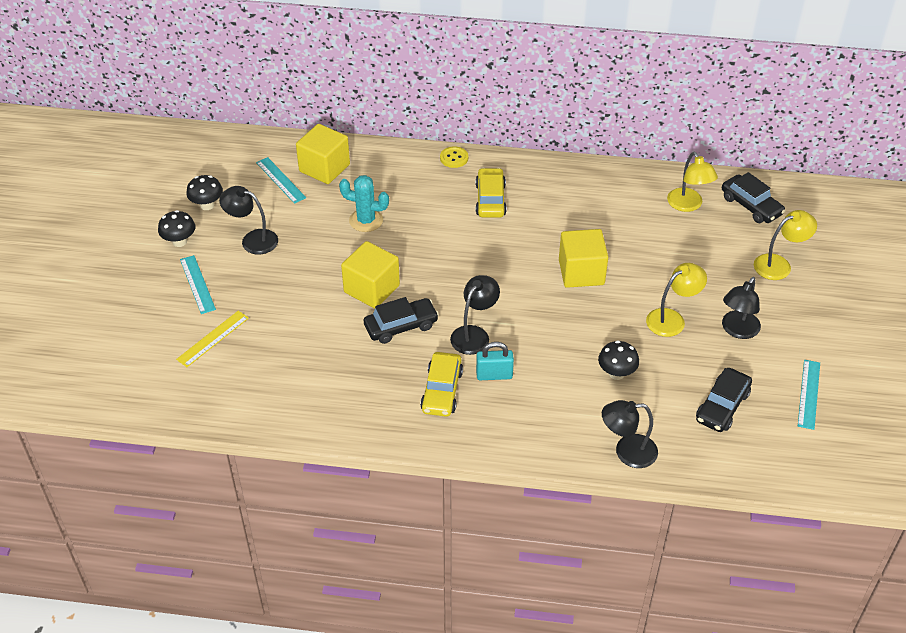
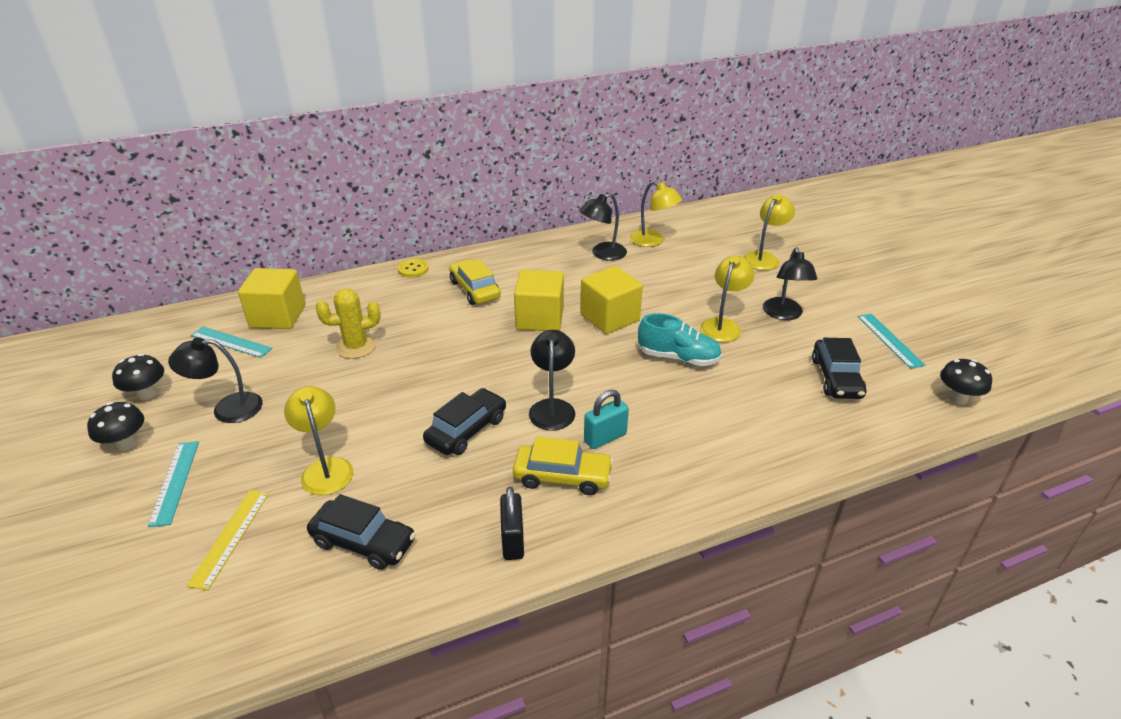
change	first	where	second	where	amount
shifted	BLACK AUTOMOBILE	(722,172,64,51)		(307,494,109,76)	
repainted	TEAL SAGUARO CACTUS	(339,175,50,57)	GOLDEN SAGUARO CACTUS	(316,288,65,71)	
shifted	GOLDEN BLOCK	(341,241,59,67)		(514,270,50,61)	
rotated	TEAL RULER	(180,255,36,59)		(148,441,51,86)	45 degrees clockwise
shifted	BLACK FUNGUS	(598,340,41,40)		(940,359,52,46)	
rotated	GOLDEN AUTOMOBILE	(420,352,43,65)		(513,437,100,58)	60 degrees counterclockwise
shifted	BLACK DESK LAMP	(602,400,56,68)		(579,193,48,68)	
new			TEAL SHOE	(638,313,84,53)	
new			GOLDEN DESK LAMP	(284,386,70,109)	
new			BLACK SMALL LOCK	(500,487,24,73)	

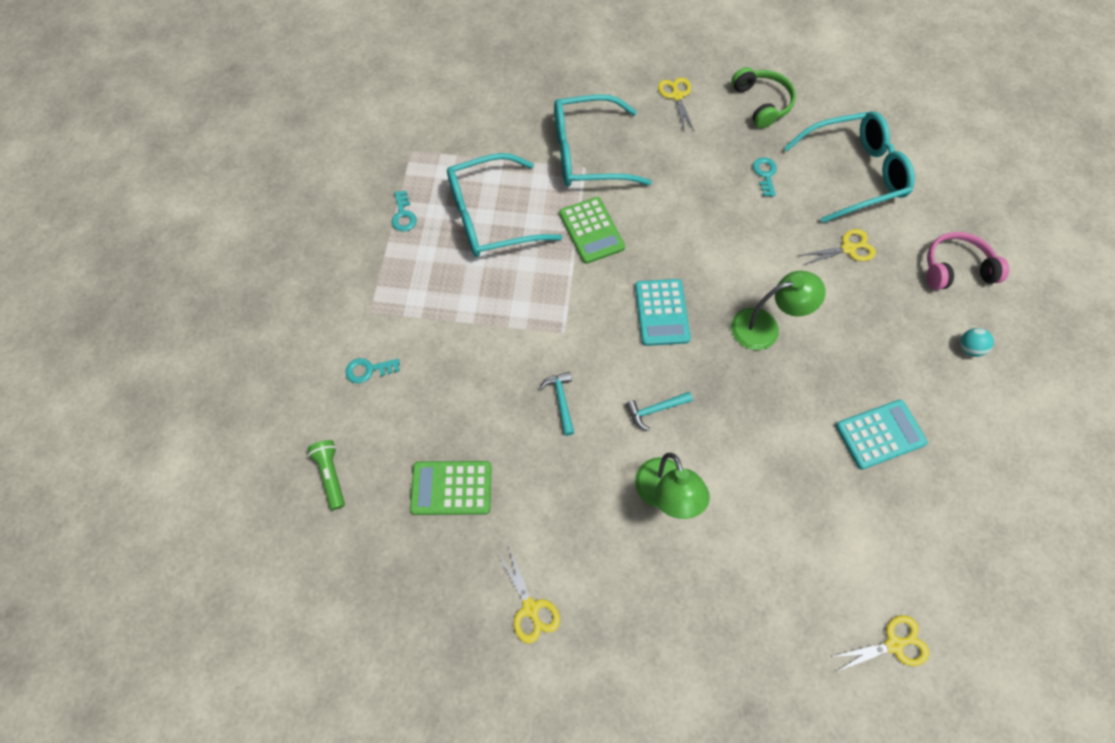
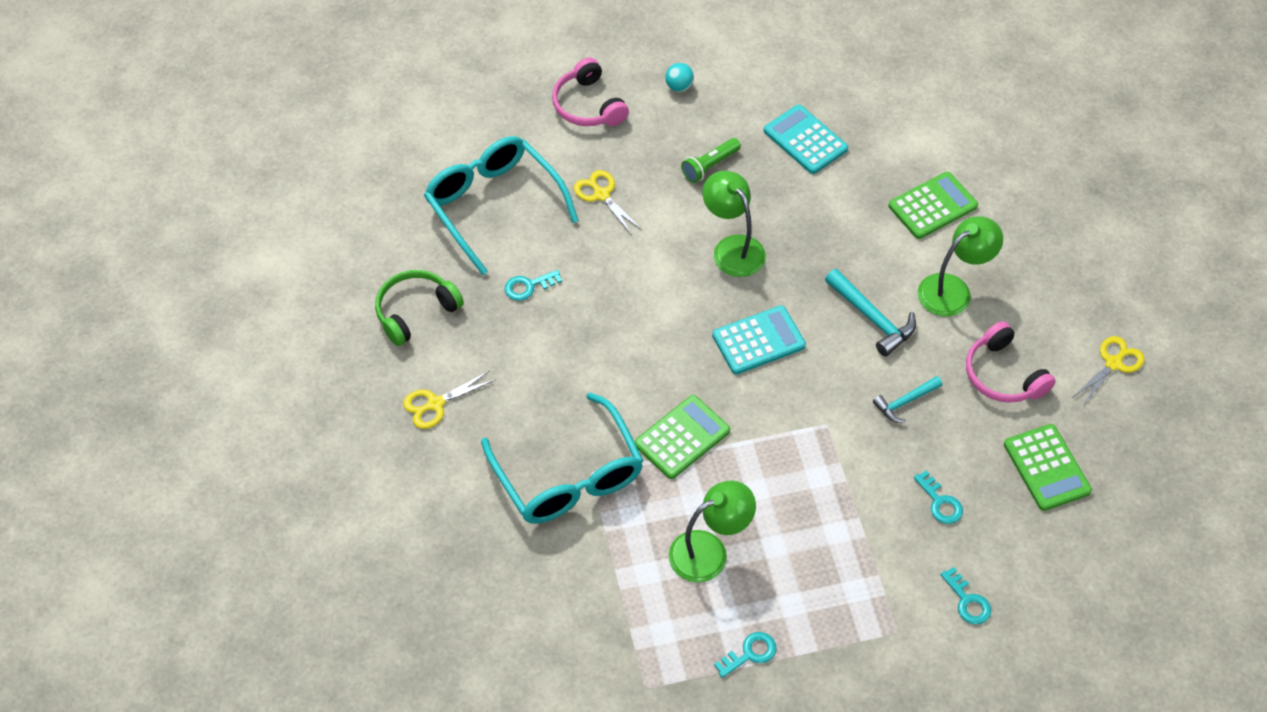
change	first	where	second	where	amount
swapped	TEAL EYEGLASSES	(447,153,115,104)	GREEN DESK LAMP	(669,480,87,103)	
scaled	TEAL CLAW HAMMER	(626,392,67,39)		(825,269,91,88)	x1.54
shifted	GREEN TORCH	(308,440,37,70)		(681,138,60,45)	
gone	GOLDEN PAIR OF SCISSORS	(831,615,98,57)			
new			GREEN CALCULATOR	(888,172,90,67)	
new			ROSE-PINK OVER-EAR HEADPHONES	(966,321,90,82)	
new			TEAL DOOR KEY	(914,470,49,54)	

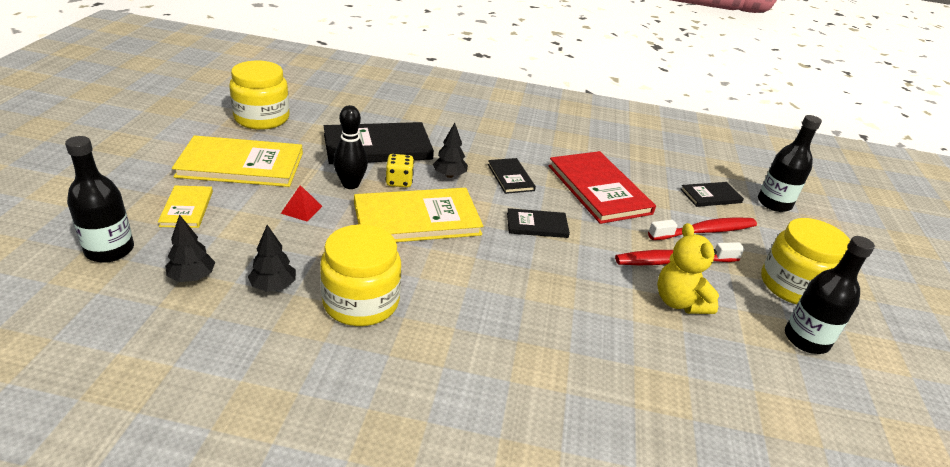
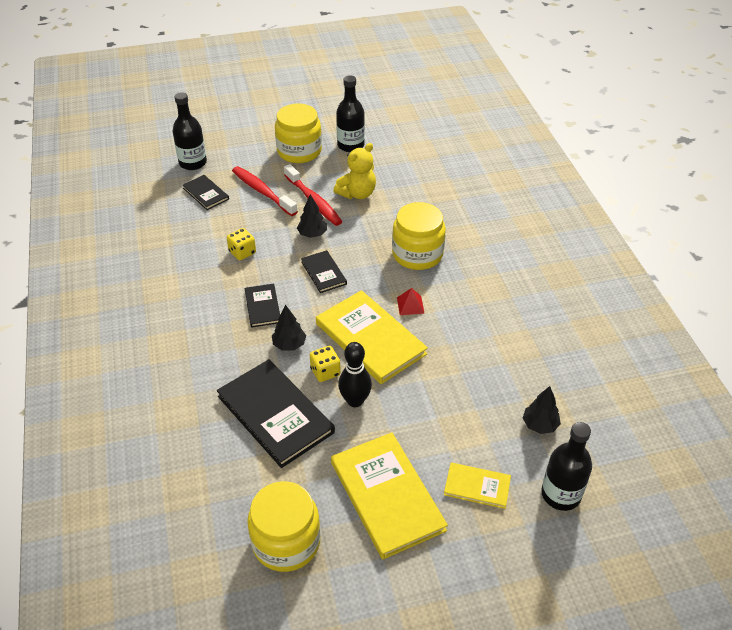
change	first	where	second	where	amount
swapped	SCARLET HARDBACK	(549,151,107,73)	GOLDEN GAME DIE	(227,228,29,32)	
rotated	BLACK HARDBACK	(488,158,48,36)		(245,284,35,44)	60 degrees counterclockwise
shifted	SCARLET PYRAMID	(281,185,41,36)		(397,288,28,27)	
rotated	GOLDEN HARDBACK	(158,186,55,42)		(444,462,67,47)	45 degrees clockwise
shifted	GOLDEN JAM JAR	(320,224,81,102)		(392,202,54,68)	
shifted	BLACK TREE	(248,225,48,67)		(297,194,30,44)	

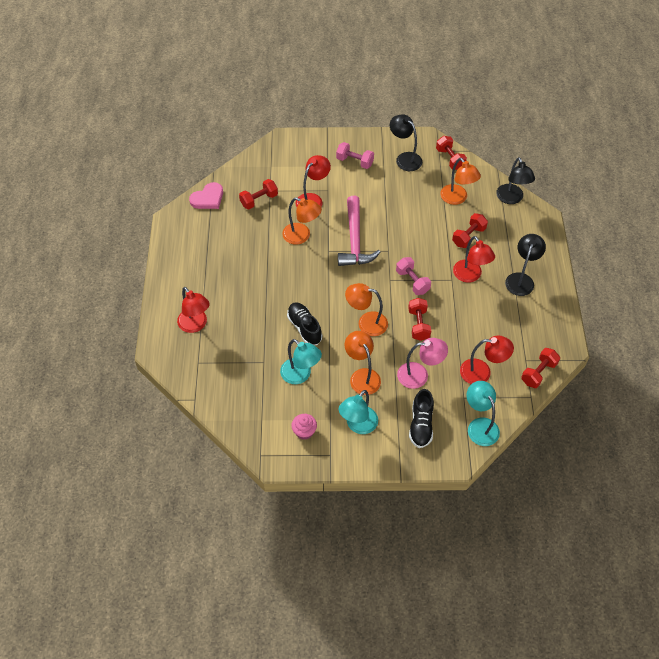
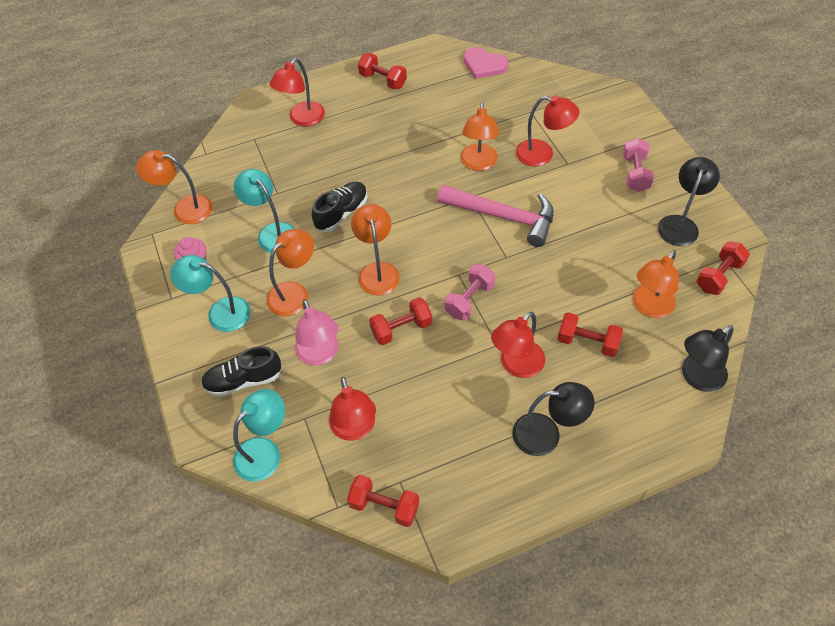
change	first	where	second	where	amount
shifted	SCARLET DUMBBELL	(239,179,39,30)		(358,53,49,37)	
rotated	ROSE-PINK CLAW HAMMER	(338,196,42,70)		(437,185,117,62)	135 degrees counterclockwise
rotated	TEAL DESK LAMP	(280,339,42,45)		(234,169,61,85)	120 degrees clockwise
new			ORANGE-COLOURED DESK LAMP	(136,150,77,74)	

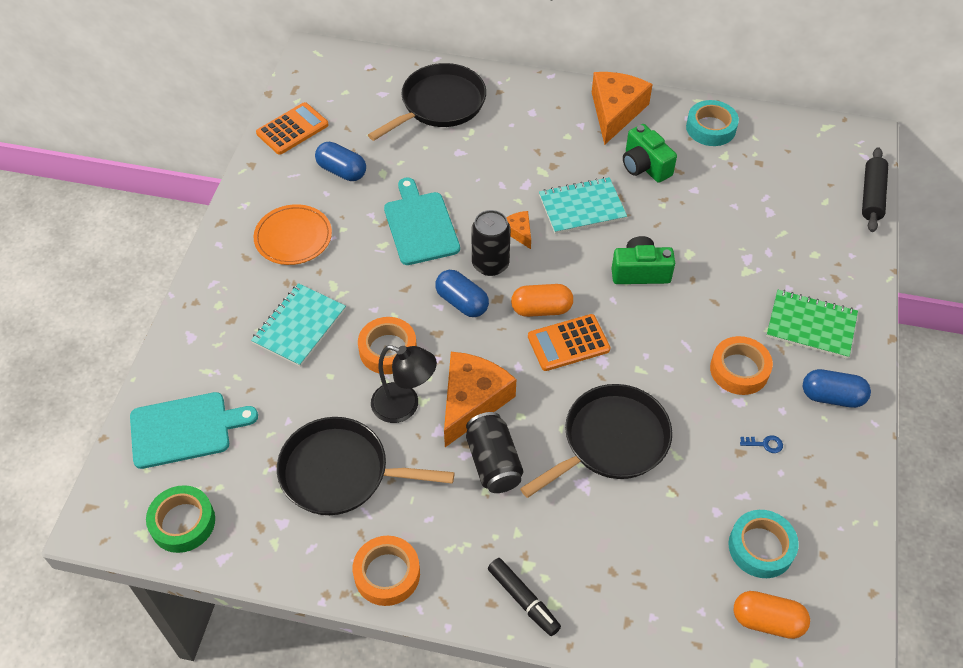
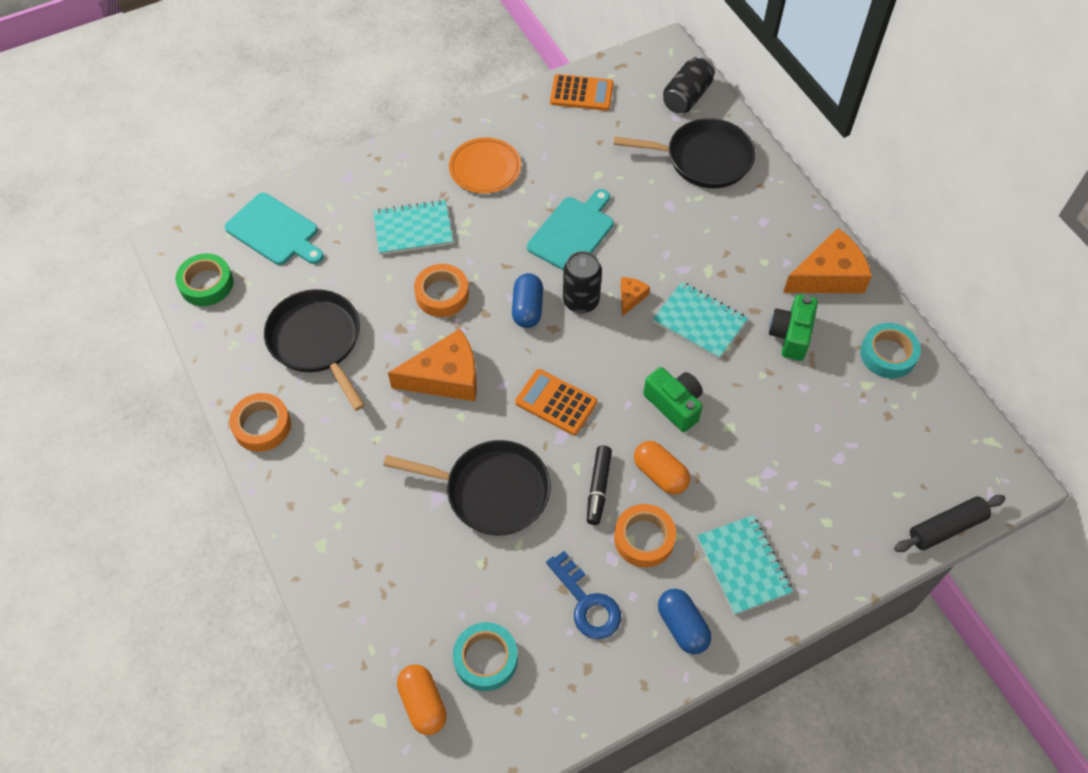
change	first	where	second	where	amount
gone	BLUE PILL SHAPE	(315,142,51,39)			
shifted	ORANGE-COLOURED PILL SHAPE	(511,284,62,33)		(634,441,56,53)	
repainted	GREEN NOTEPAD	(766,290,92,69)	TEAL NOTEPAD	(697,515,96,100)	
gone	BLACK DESK LAMP	(371,345,66,78)			
shifted	BLACK CAN	(466,412,57,81)		(663,56,52,57)	
scaled	BLUE DOOR KEY	(740,435,43,18)		(546,551,75,88)	x2.29
shifted	BLACK MARKER	(488,558,73,78)		(587,446,25,79)	

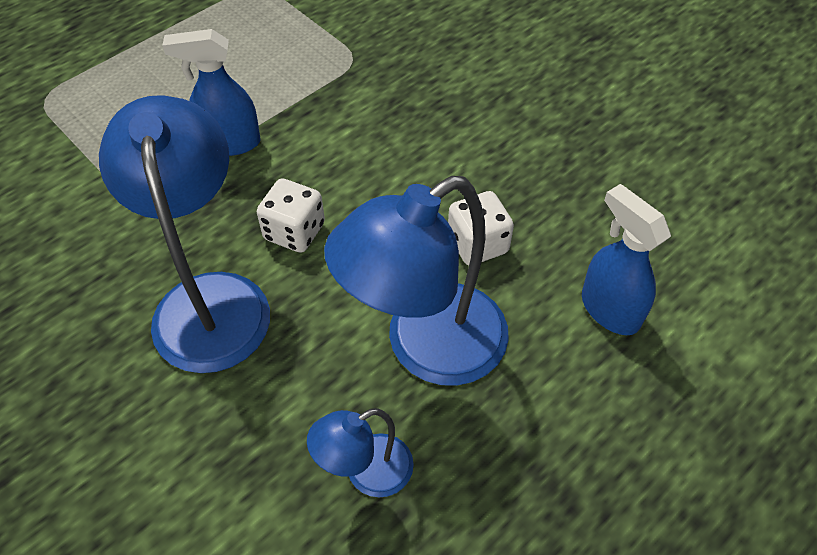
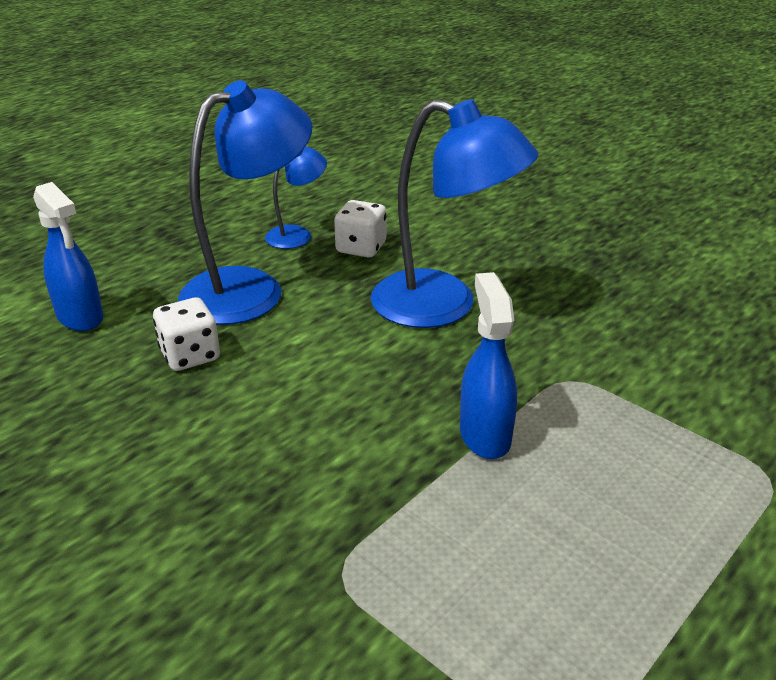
change	first	where	second	where	amount
rotated	BLUE SPRAYER	(162,29,99,127)		(460,272,57,187)	90 degrees counterclockwise
rotated	BLUE DESK LAMP	(99,95,171,278)		(371,99,167,229)	45 degrees counterclockwise
shifted	PURE WHITE GAME DIE	(257,178,68,75)		(334,200,53,58)	

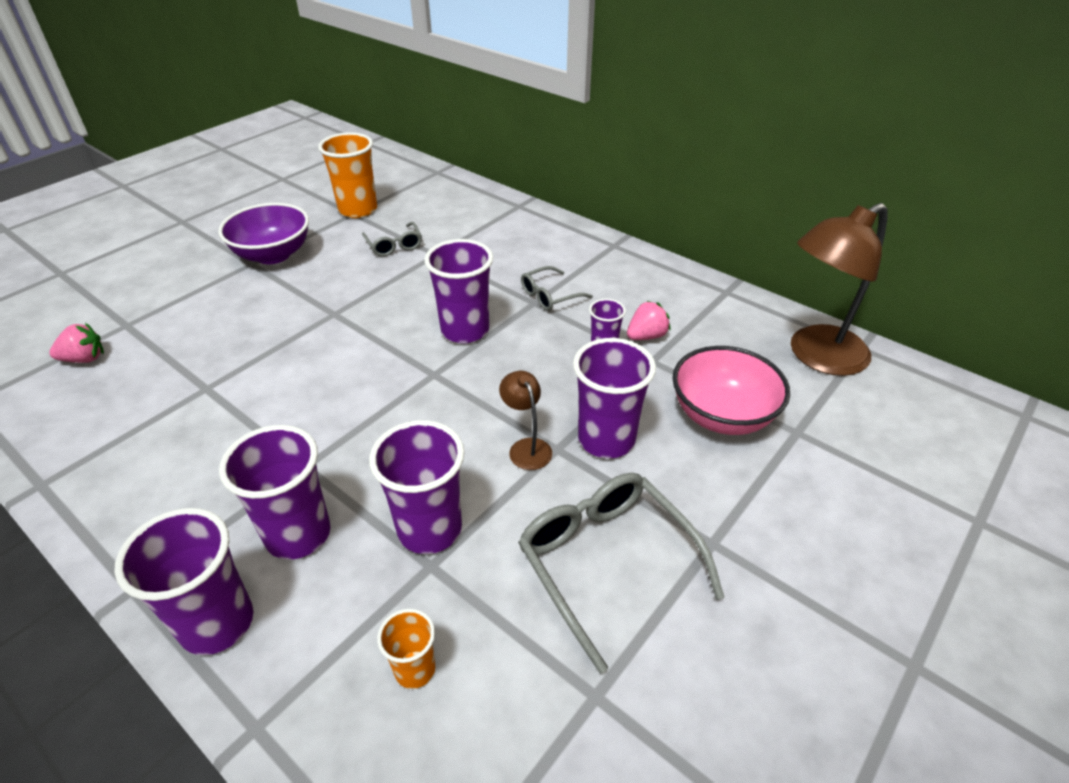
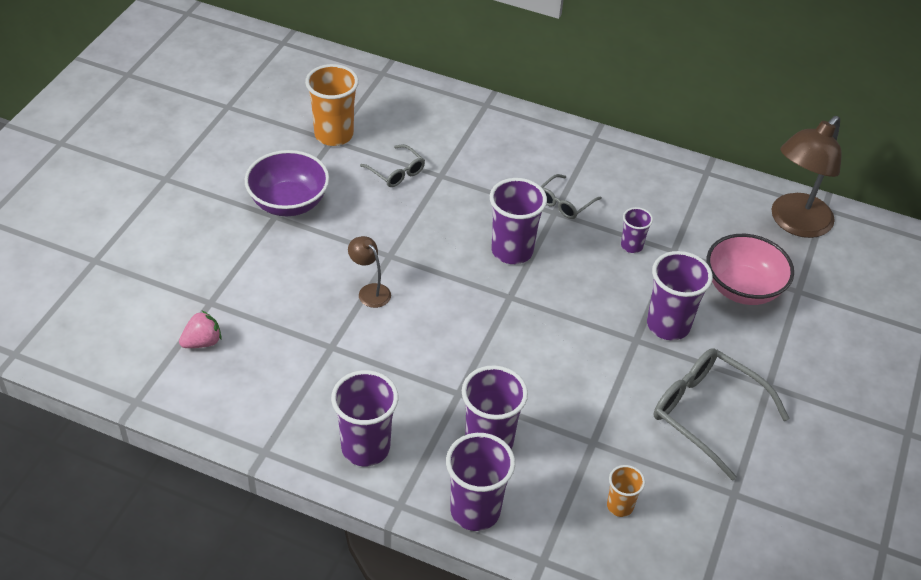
change	first	where	second	where	amount
gone	ROSE-PINK BERRY	(627,301,44,39)			
shifted	DARK BROWN DESK LAMP	(499,371,53,99)		(348,236,43,72)	
shifted	PURPLE TUMBLER	(369,420,95,134)		(331,370,67,96)	

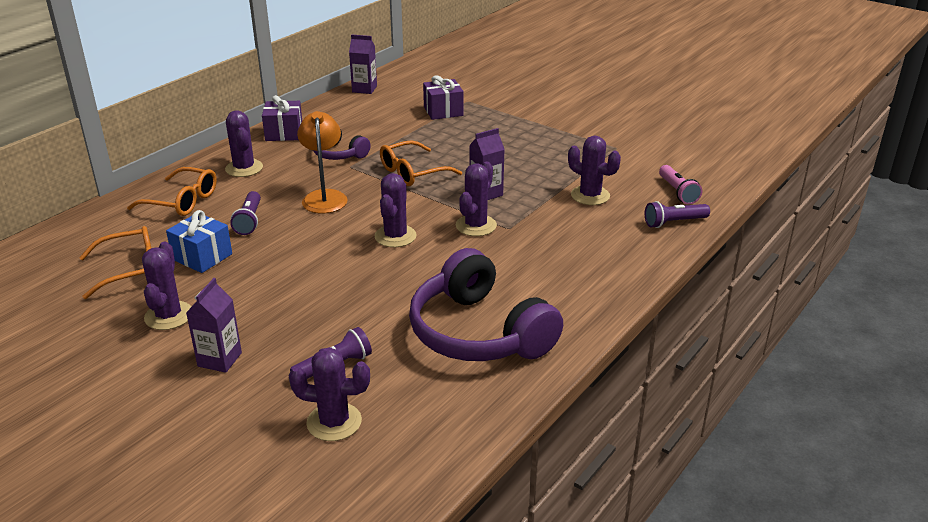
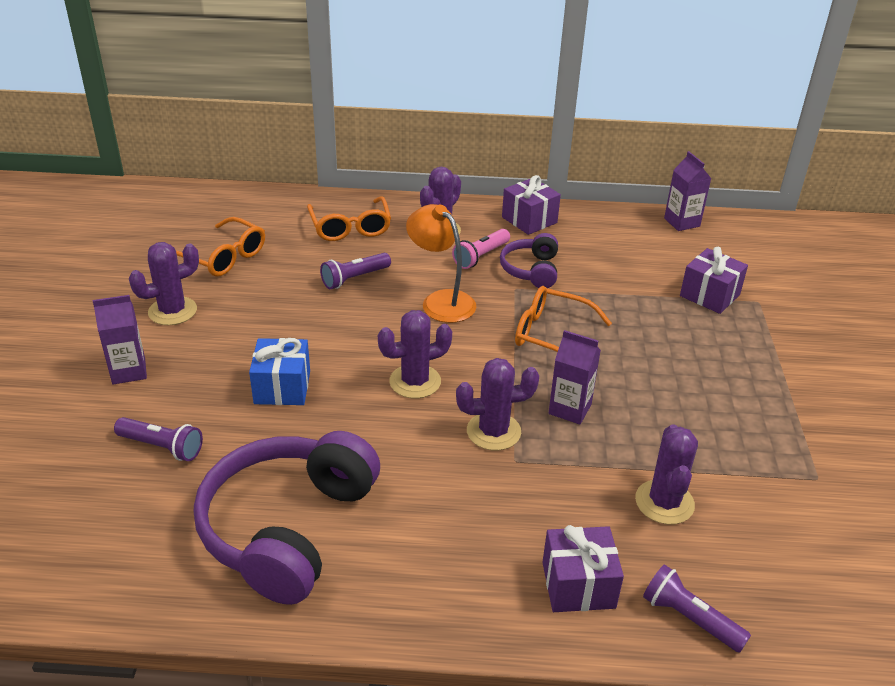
change	first	where	second	where	amount
rotated	ORANGE-COLOURED DESK LAMP	(297,111,51,102)		(406,204,70,119)	90 degrees counterclockwise
shifted	ROSE-PINK TORCH	(659,165,43,40)		(452,229,58,40)	
shifted	BLUE GIFT	(166,210,66,63)		(249,338,61,67)	
gone	PURPLE SAGUARO CACTUS	(289,347,81,94)			
new			PURPLE GIFT	(542,525,82,87)	

